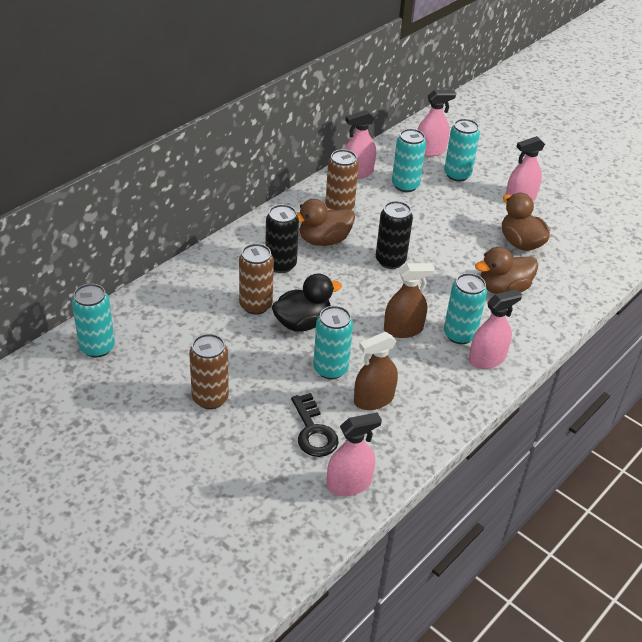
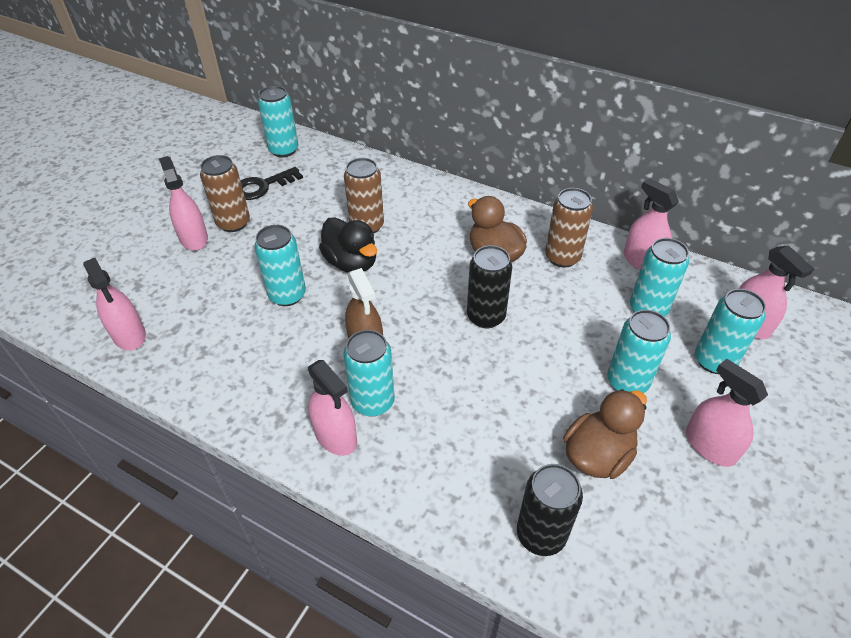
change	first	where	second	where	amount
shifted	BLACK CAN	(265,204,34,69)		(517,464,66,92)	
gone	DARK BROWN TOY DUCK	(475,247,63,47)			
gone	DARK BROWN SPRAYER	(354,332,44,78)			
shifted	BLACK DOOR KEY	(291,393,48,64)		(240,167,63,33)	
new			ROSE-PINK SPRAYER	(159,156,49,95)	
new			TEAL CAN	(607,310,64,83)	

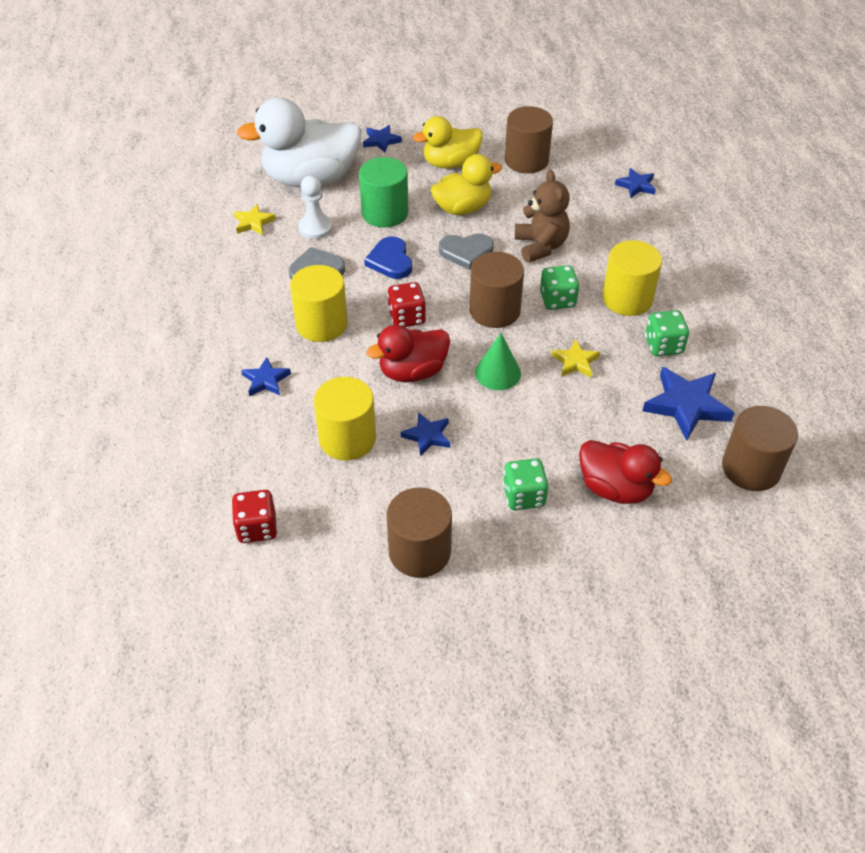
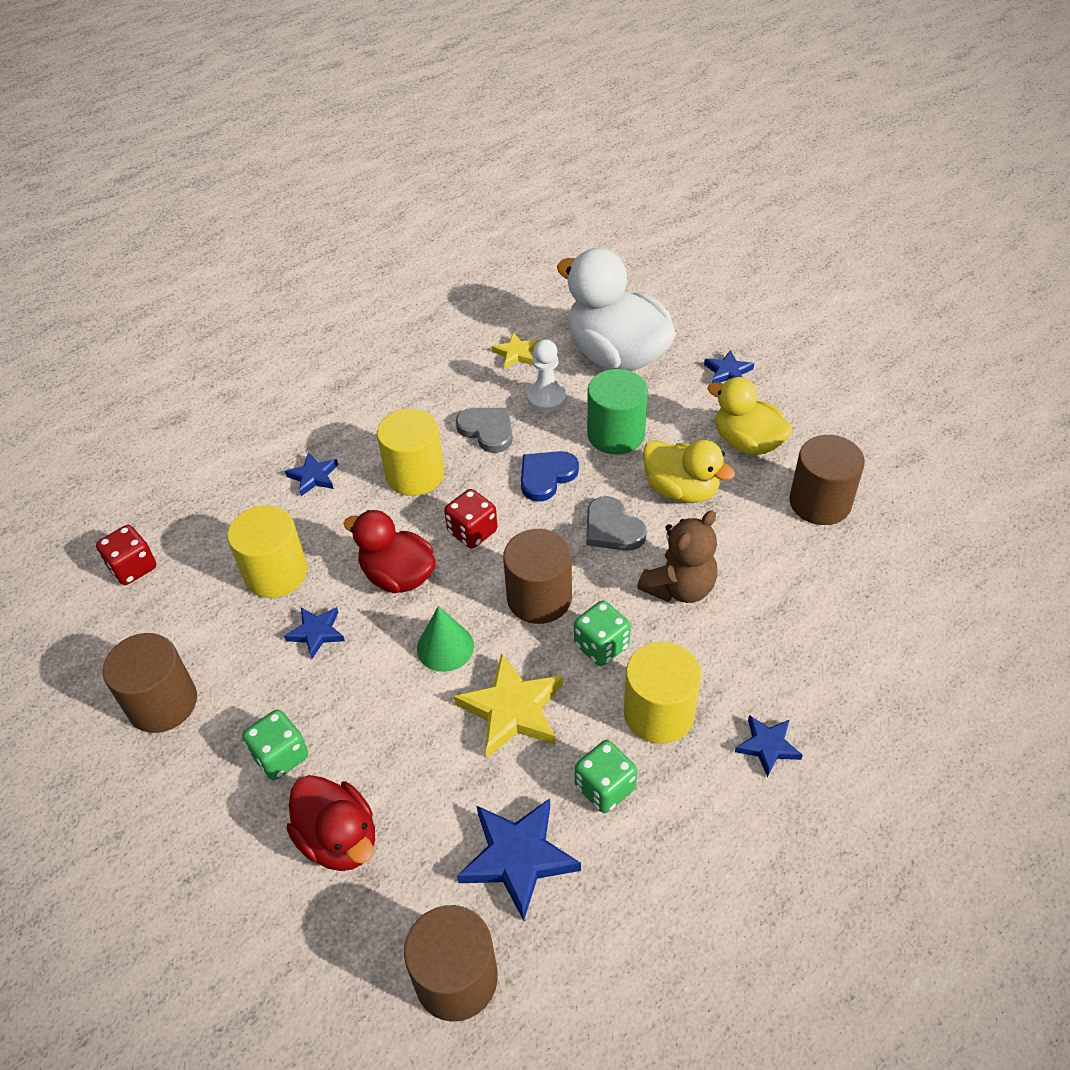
change	first	where	second	where	amount
shifted	BLUE STAR SHAPE	(615,168,41,30)		(735,715,68,63)	
scaled	GOLDEN STAR SHAPE	(551,339,49,39)		(454,653,109,105)	x1.75
rotated	SCARLET TOY DUCK	(579,440,93,64)		(286,775,89,96)	45 degrees counterclockwise

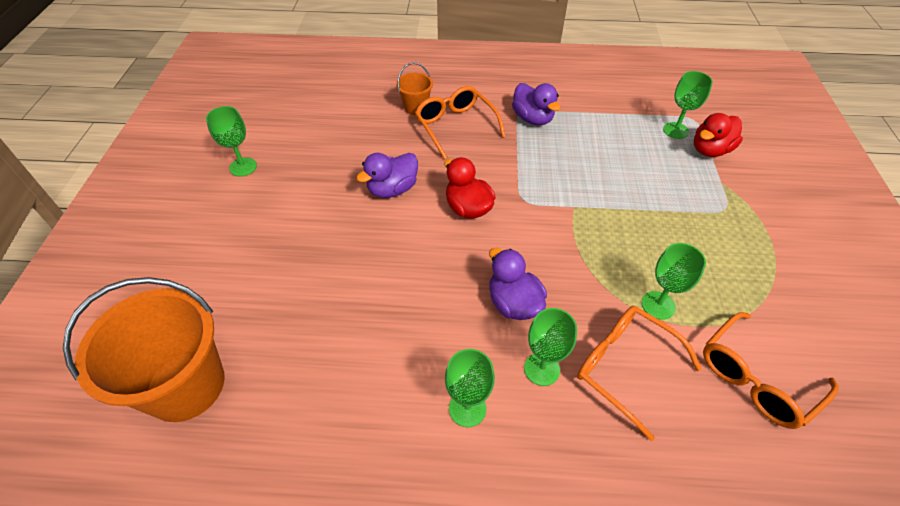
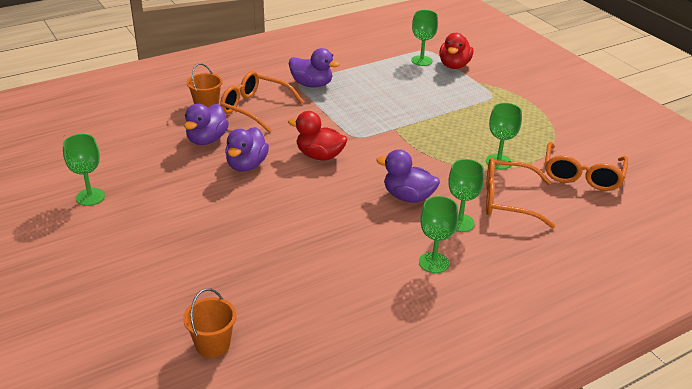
change	first	where	second	where	amount
scaled	ORANGE-COLOURED PAIL	(63,277,162,145)		(183,289,54,69)	x0.48
new			PURPLE TOY DUCK	(184,103,45,42)	

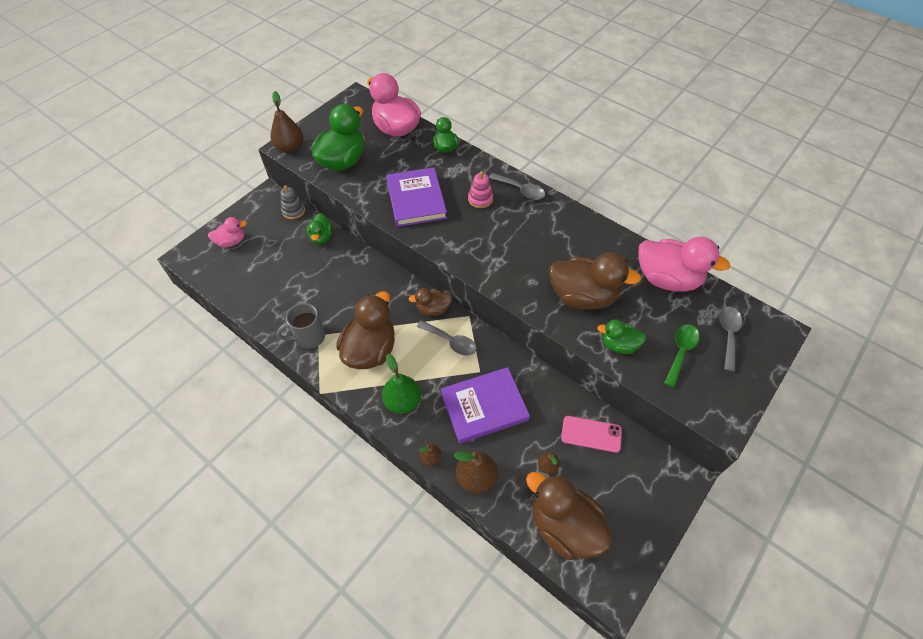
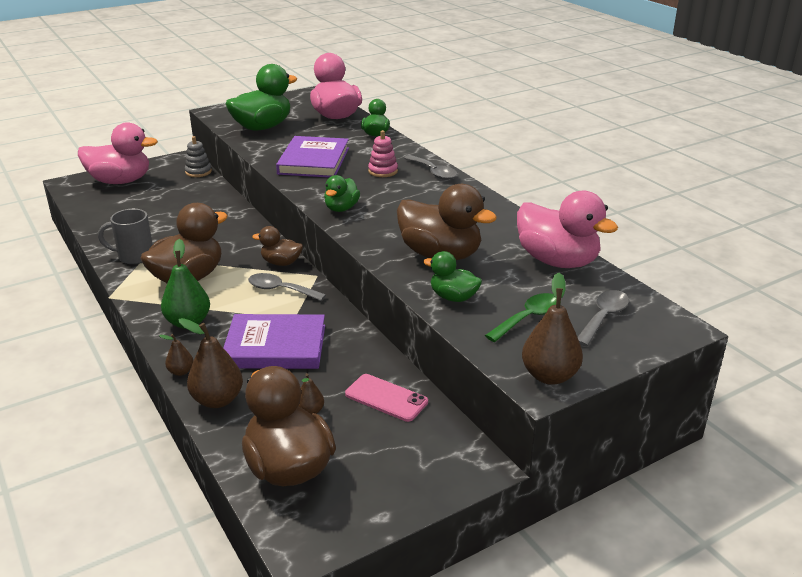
change	first	where	second	where	amount
shifted	DARK BROWN PEAR FRUIT	(271,91,32,62)		(522,273,61,112)	
shifted	GREEN TOY DUCK	(307,213,26,32)		(324,175,36,37)	
scaled	ROSE-PINK TOY DUCK	(208,217,39,30)		(78,122,80,62)	x1.85
rotated	GREY TABLESPOON	(417,320,60,36)		(248,273,78,28)	150 degrees clockwise

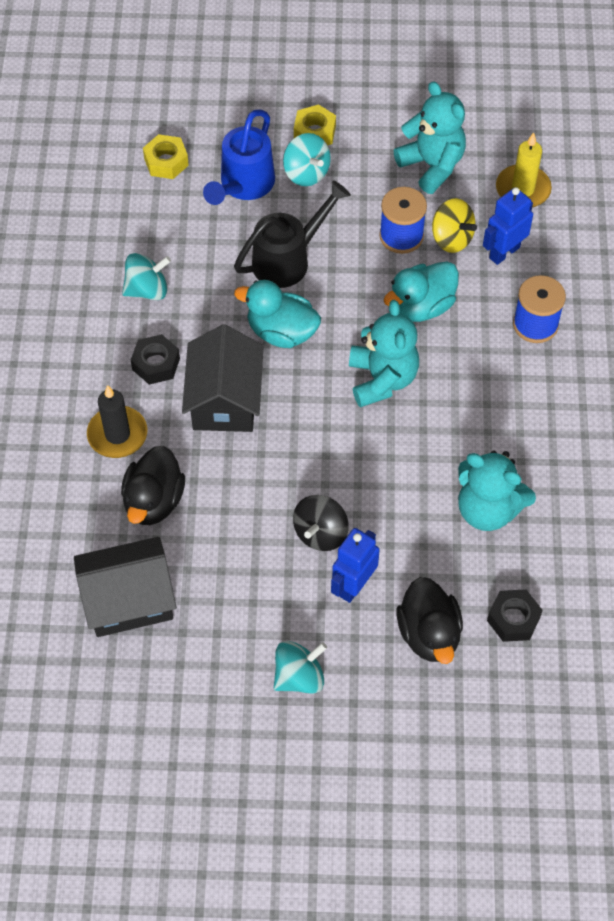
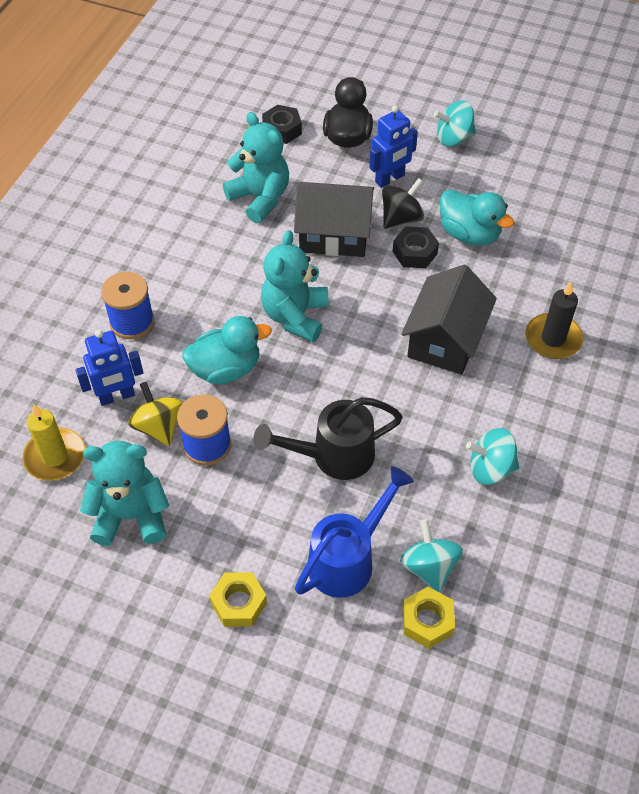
change	first	where	second	where	amount
rotated	TEAL TEDDY BEAR	(394,82,72,112)		(80,441,89,105)	105 degrees clockwise
shifted	TEAL SPINNING TOP	(283,133,48,53)		(400,519,63,74)	
shifted	TEAL TOY DUCK	(234,280,87,68)		(440,189,75,57)	
shifted	BLACK HEXAGON NUT	(131,334,49,51)		(393,226,46,42)	
gone	BLACK TOY DUCK	(121,446,64,79)			
shifted	BLACK TOY HOUSE	(74,537,103,100)		(294,182,80,75)	

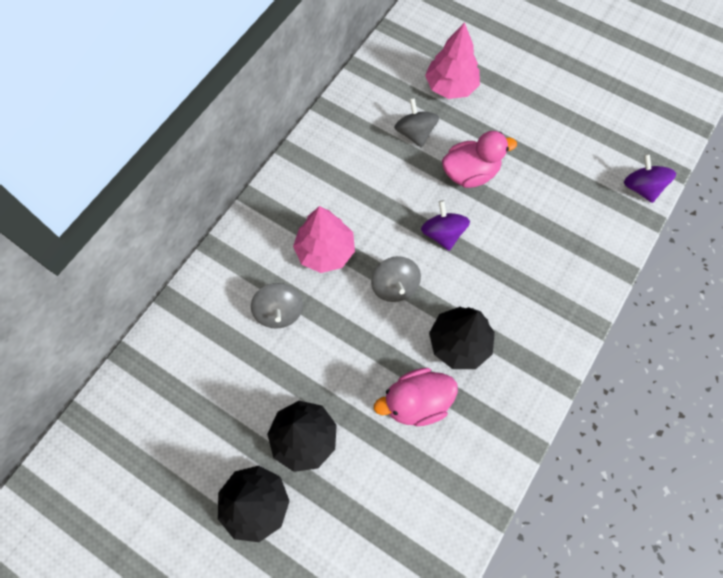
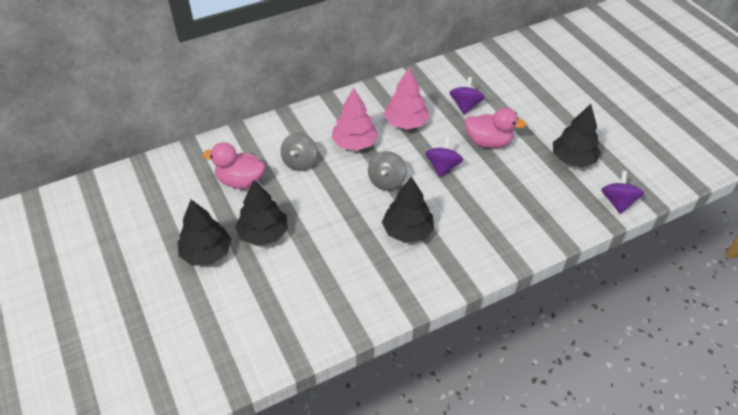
change	first	where	second	where	amount
shifted	ROSE-PINK TREE	(425,22,55,77)		(384,68,46,62)	
repainted	GREY SPINNING TOP	(394,98,45,50)	PURPLE SPINNING TOP	(449,77,36,37)	
shifted	ROSE-PINK TOY DUCK	(374,368,84,58)		(203,142,62,47)	
new			BLACK TREE	(553,104,48,64)	

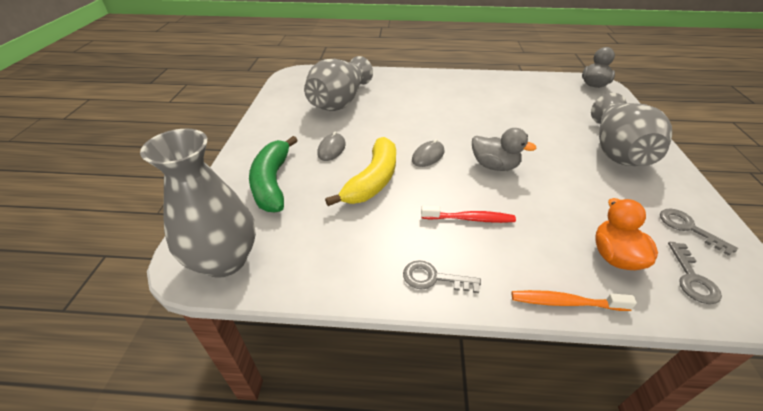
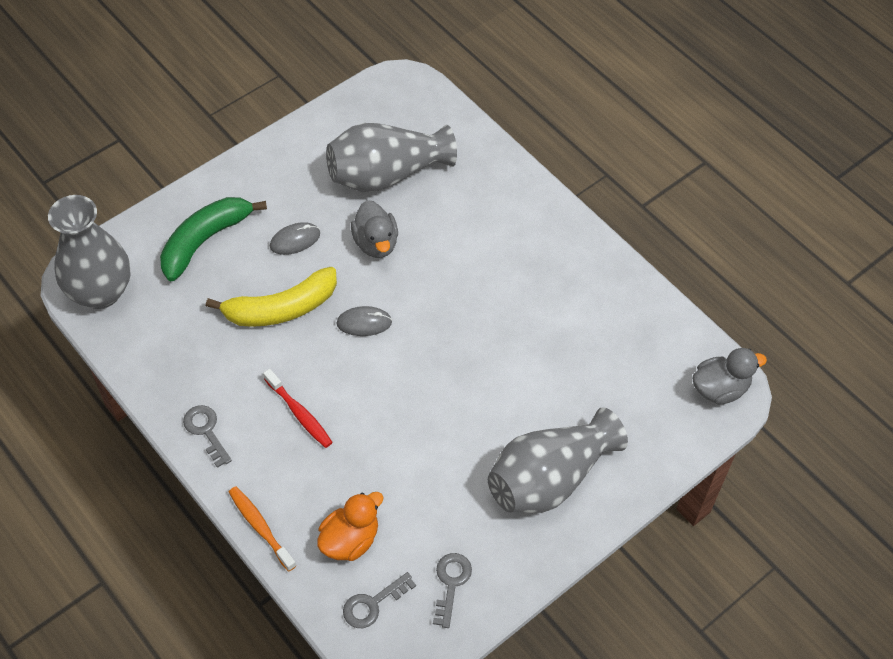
change	first	where	second	where	amount
shifted	GREY TOY DUCK	(472,128,65,43)		(351,200,47,58)	

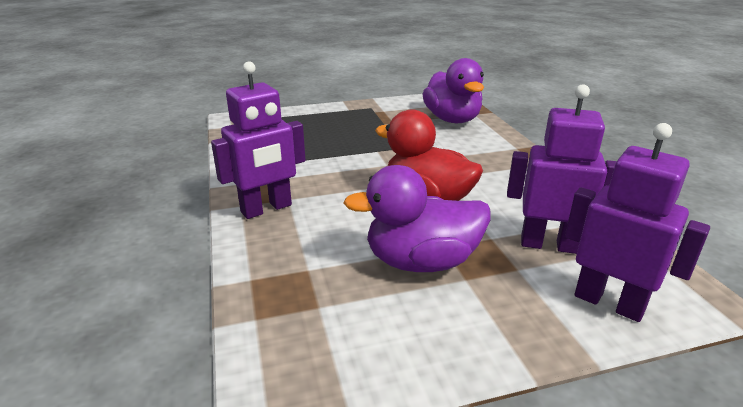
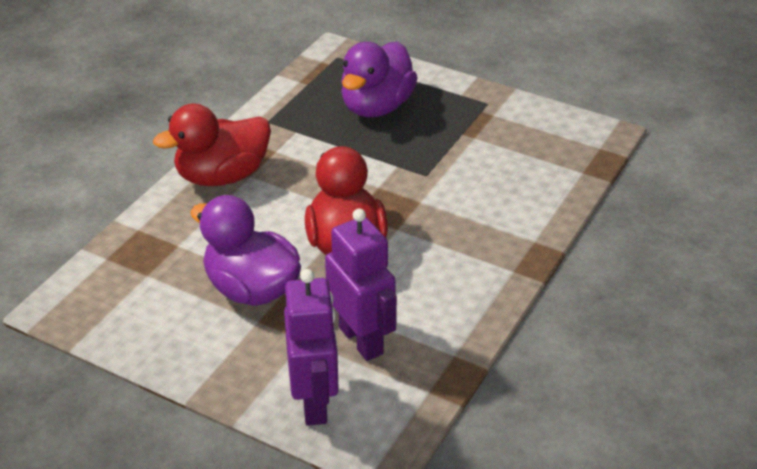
change	first	where	second	where	amount
shifted	PURPLE TOY DUCK	(422,58,62,65)		(341,42,77,75)	
swapped	PURPLE ROBOT	(211,61,95,158)	SCARLET TOY DUCK	(153,104,118,82)	

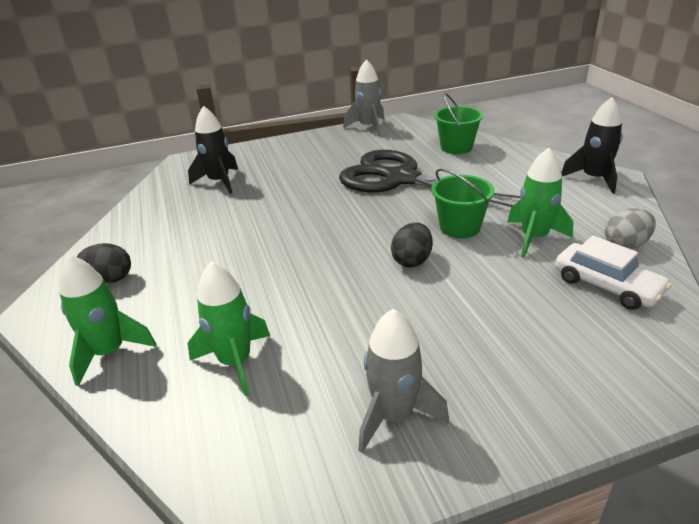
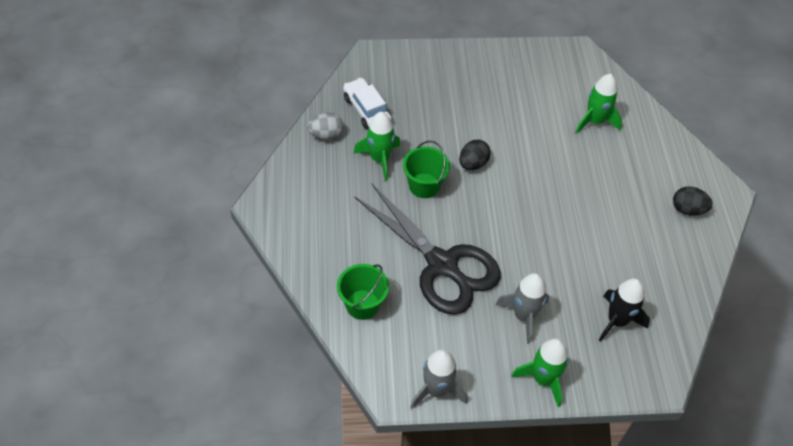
change	first	where	second	where	amount
gone	BLACK TOY ROCKET	(561,97,62,97)			
shifted	GREEN TOY ROCKET	(59,255,97,131)		(511,338,58,69)	
shifted	GREY TOY ROCKET	(358,309,91,144)		(495,273,54,71)	

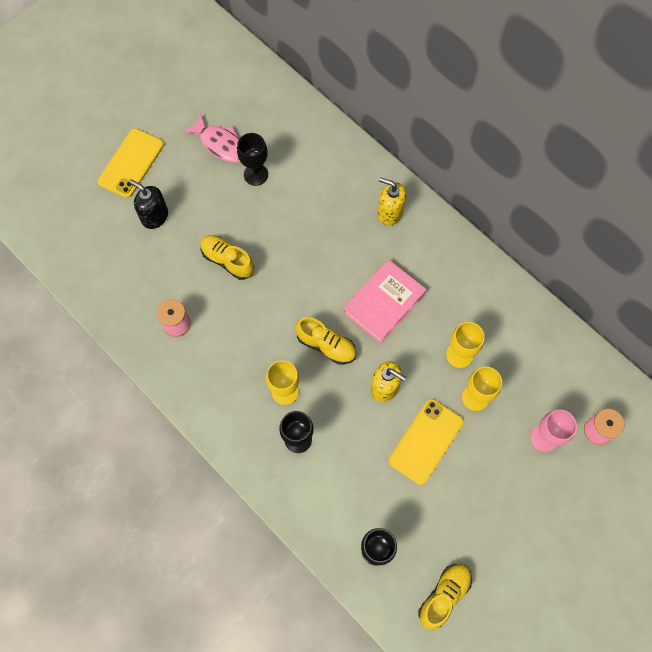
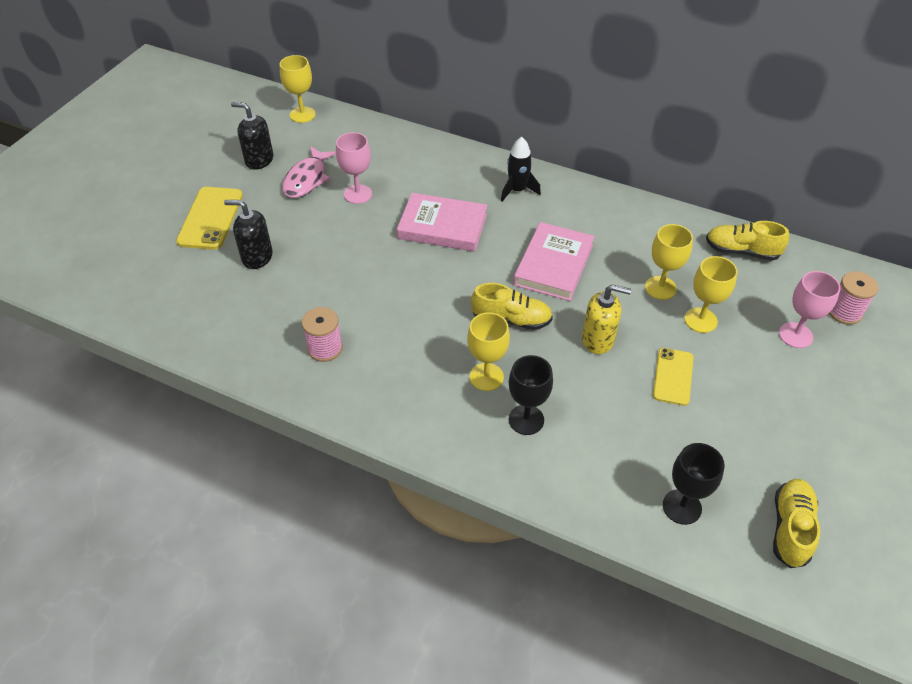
change	first	where	second	where	amount
rotated	ROSE-PINK FISH	(183,114,57,49)		(282,146,54,52)	90 degrees clockwise
repainted	BLACK GOBLET	(237,133,31,53)	ROSE-PINK GOBLET	(336,132,36,72)	
swapped	GOLDEN SOAP PUMP	(377,177,29,49)	BLACK TOY ROCKET	(501,137,40,65)	
shifted	GOLDEN SHOE	(200,235,54,45)		(706,221,83,40)	
scaled	GOLDEN MOBILE PHONE	(389,399,75,86)		(653,348,41,58)	x0.66
new			GOLDEN GOBLET	(280,55,36,68)	
new			BLACK SOAP PUMP	(231,102,42,68)	
new			ROSE-PINK HARDBACK	(397,193,91,59)	

